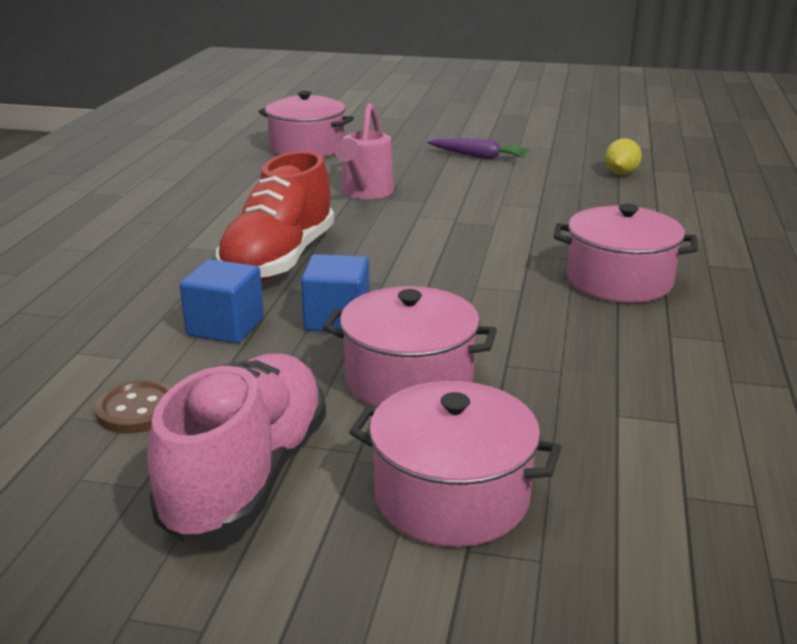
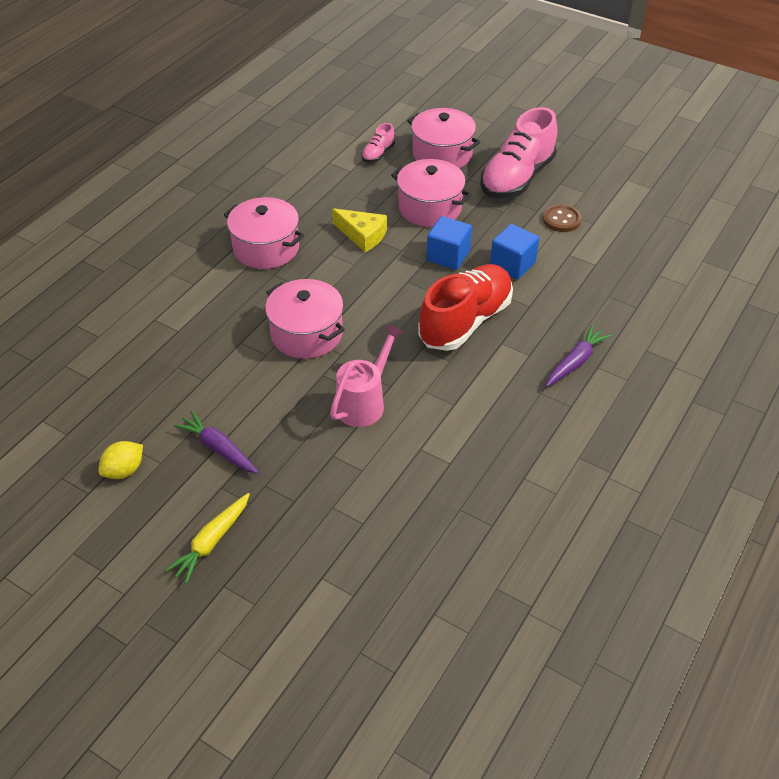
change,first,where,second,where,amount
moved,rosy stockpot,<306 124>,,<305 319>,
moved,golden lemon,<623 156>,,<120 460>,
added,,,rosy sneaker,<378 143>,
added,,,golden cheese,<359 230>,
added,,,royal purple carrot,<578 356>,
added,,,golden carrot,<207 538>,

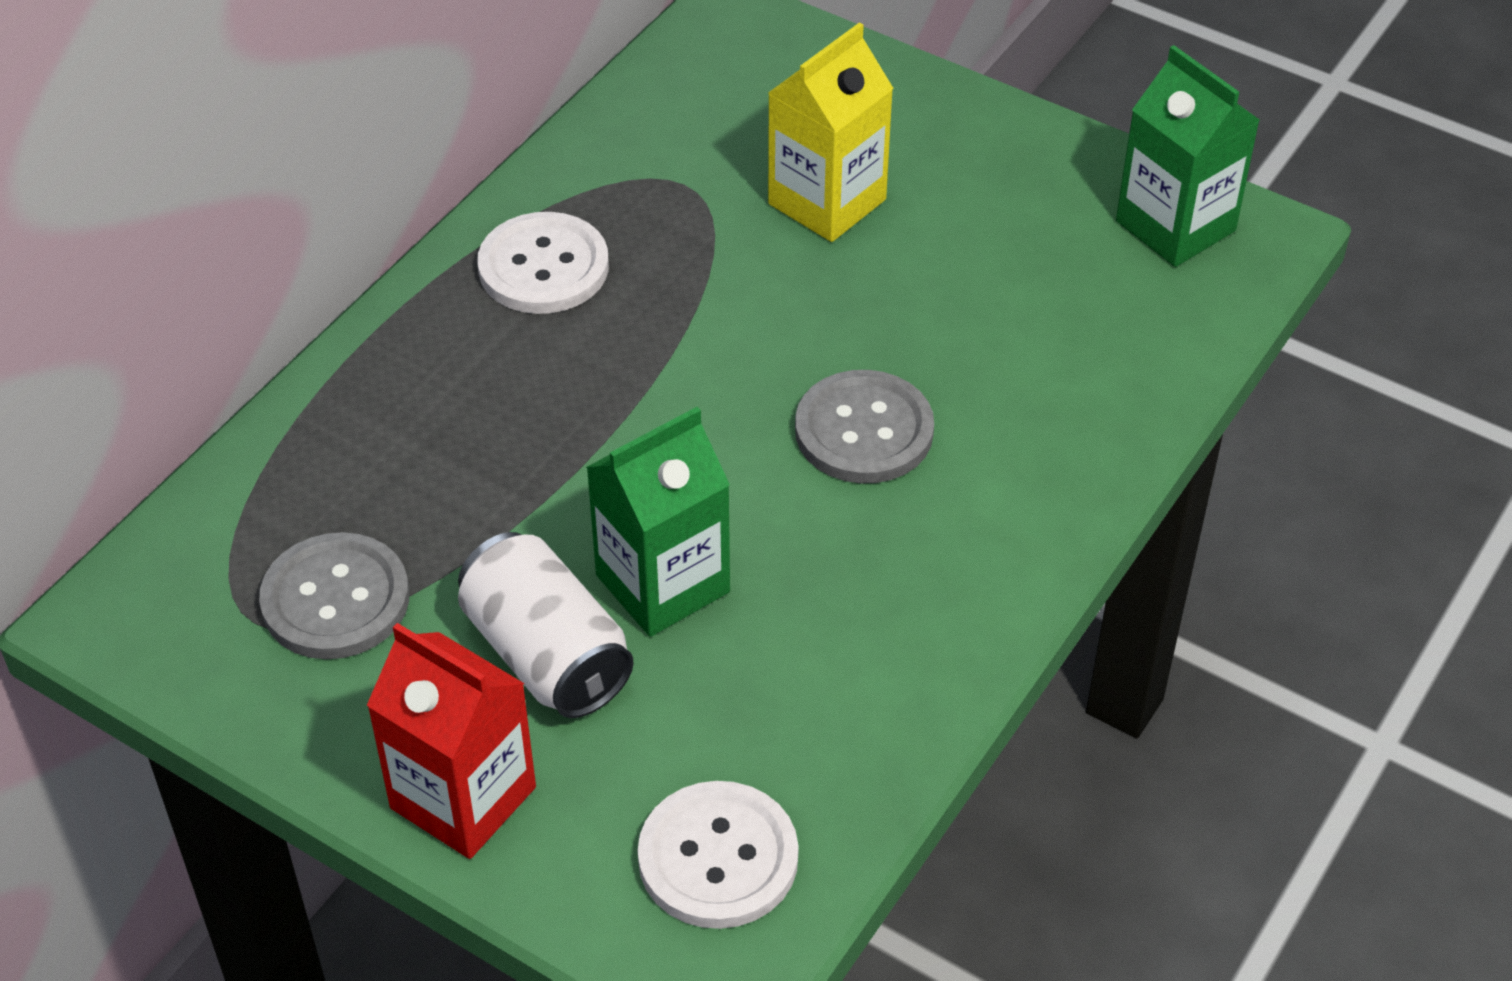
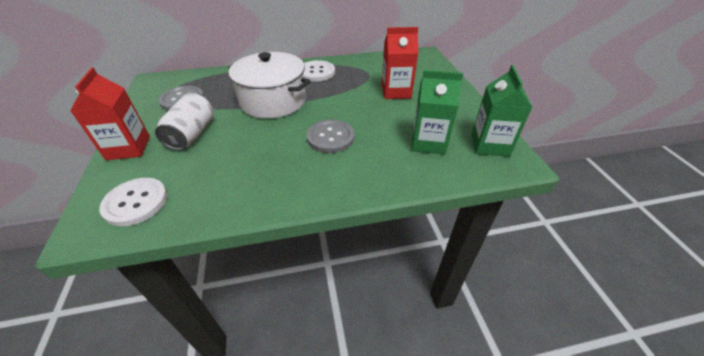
change,first,where,second,where,amount
recoloured,golden carton,<831 132>,red carton,<399 63>,
moved,green carton,<658 522>,,<437 112>,
added,,,pure white stockpot,<269 85>,

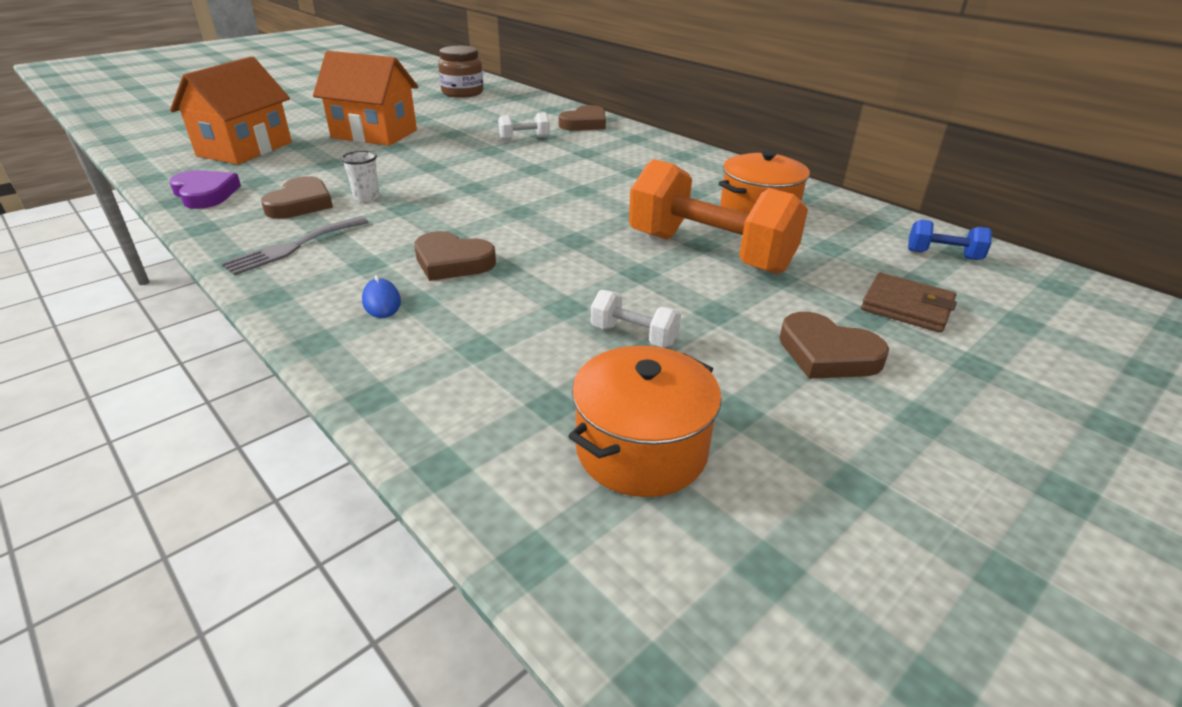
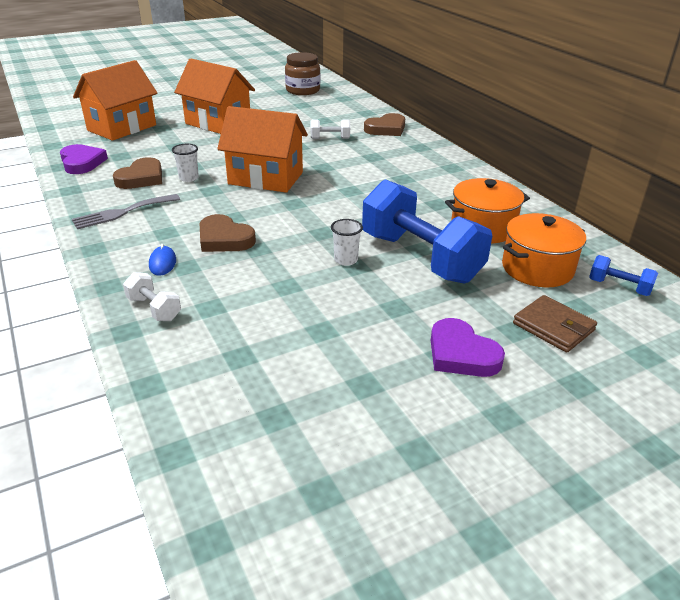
change,first,where,second,where,amount
recoloured,bright orange free weight,<718 216>,cobalt free weight,<427 231>,
moved,pure white free weight,<636 318>,,<152 296>,
recoloured,brown heart,<834 345>,royal purple heart,<468 347>,
moved,bright orange stockpot,<645 421>,,<544 250>,
added,,,bright orange toy house,<262 149>,
added,,,pure white tumbler,<347 242>,

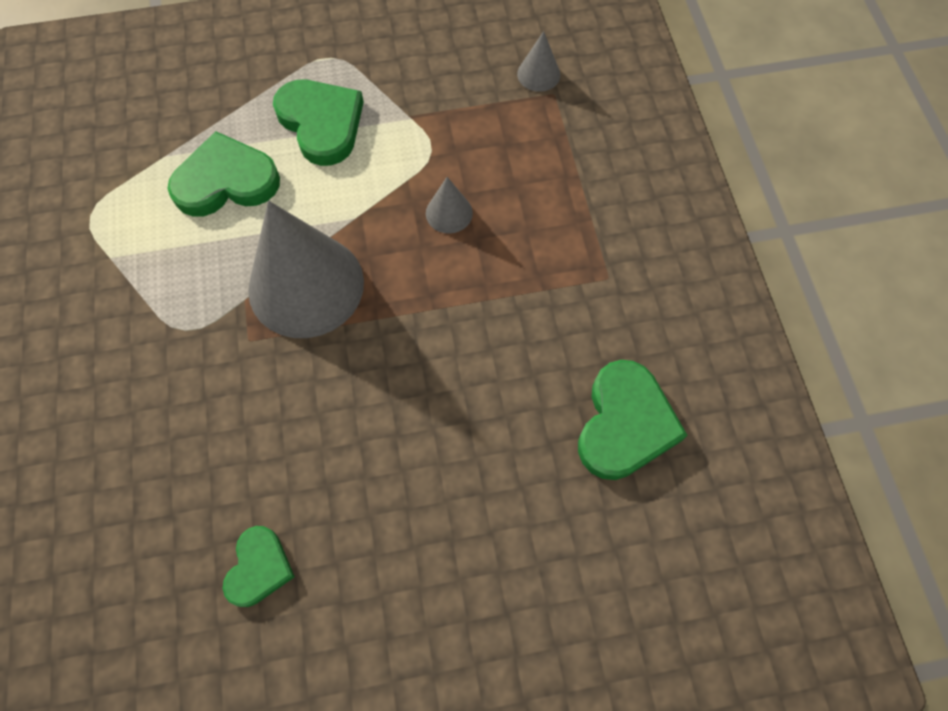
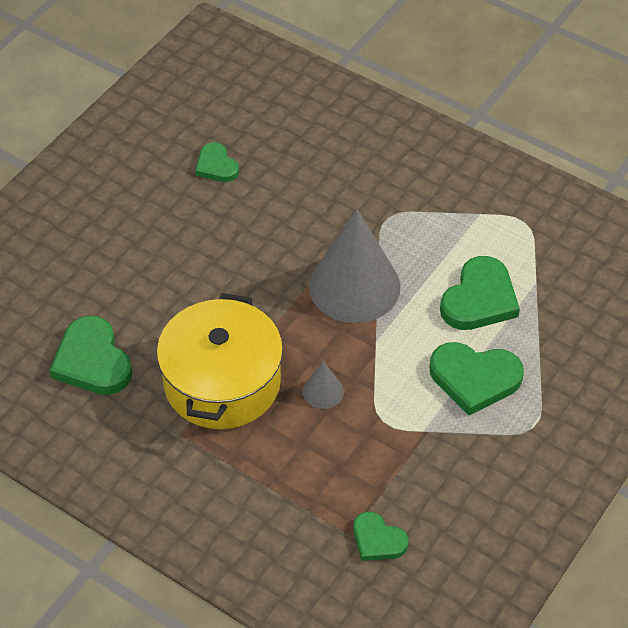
change,first,where,second,where,amount
replaced,ash-grey cone shape,<538 61>,green heart,<380 536>,
added,,,golden stockpot,<220 361>,

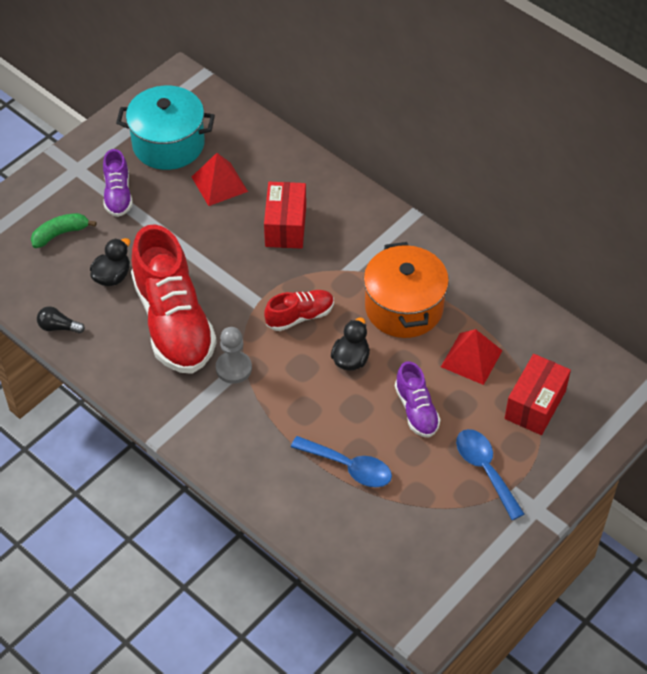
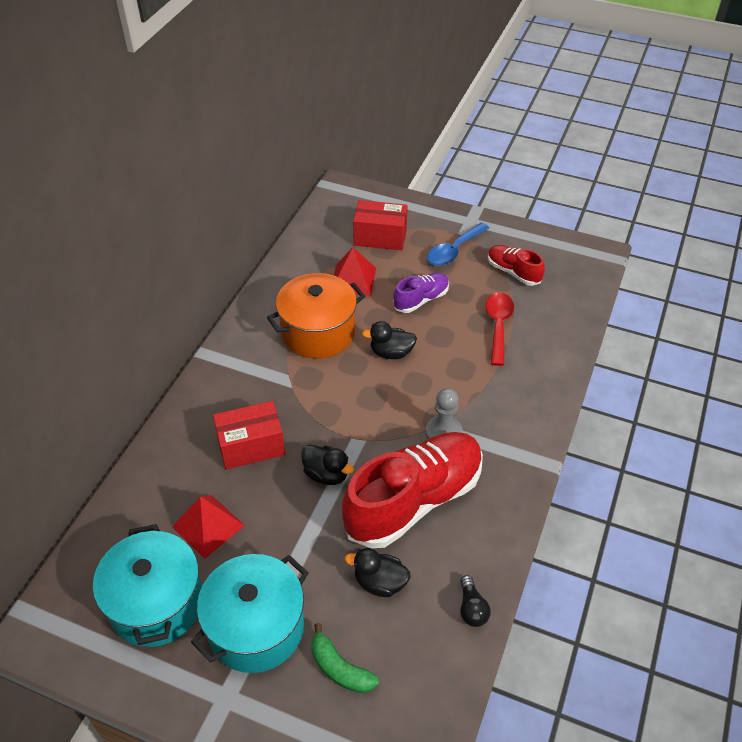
change,first,where,second,where,amount
replaced,royal purple sneaker,<118 183>,aqua stockpot,<250 613>,
moved,red sneaker,<299 310>,,<516 265>,
recoloured,cobalt tablespoon,<341 461>,red tablespoon,<500 329>,
added,,,ebony rubber duck,<327 465>,

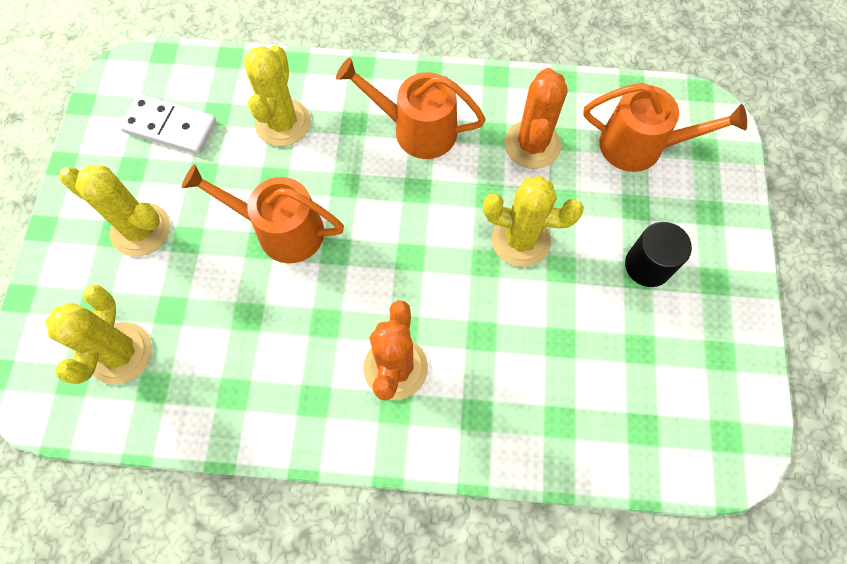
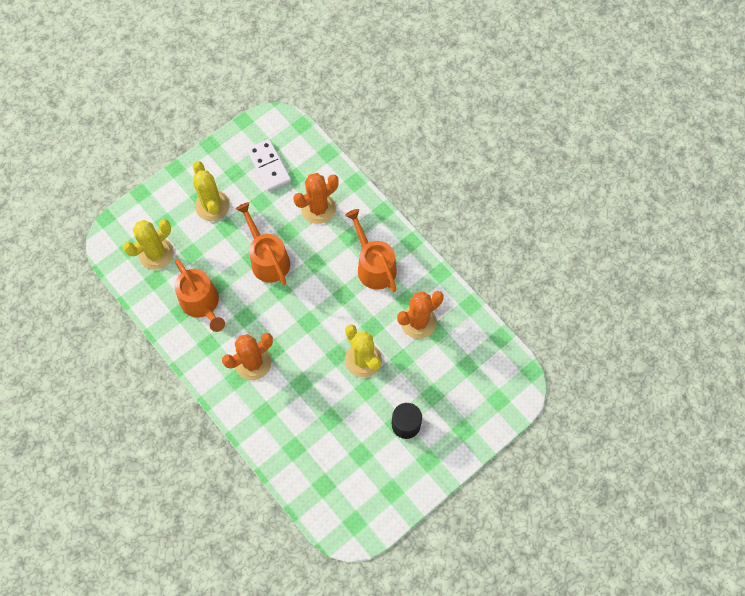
change,first,where,second,where,amount
recoloured,golden saguaro cactus,<277 95>,bright orange saguaro cactus,<315 198>,
moved,bright orange watering can,<665 127>,,<199 295>,

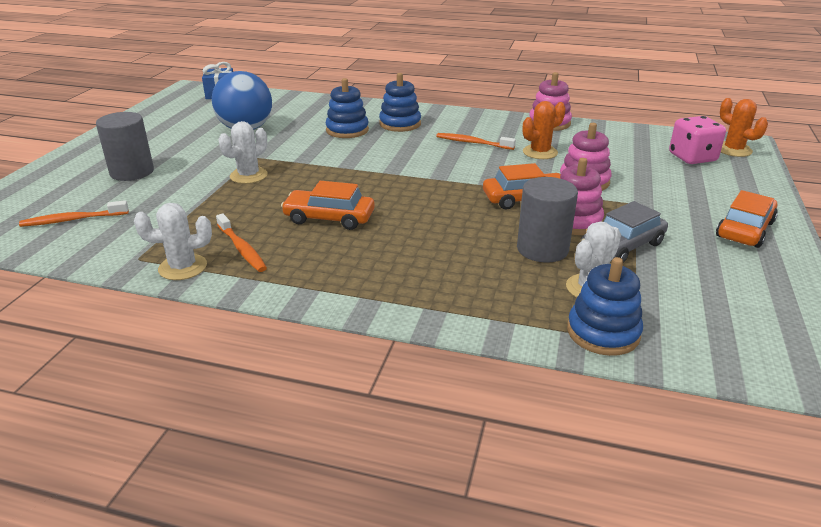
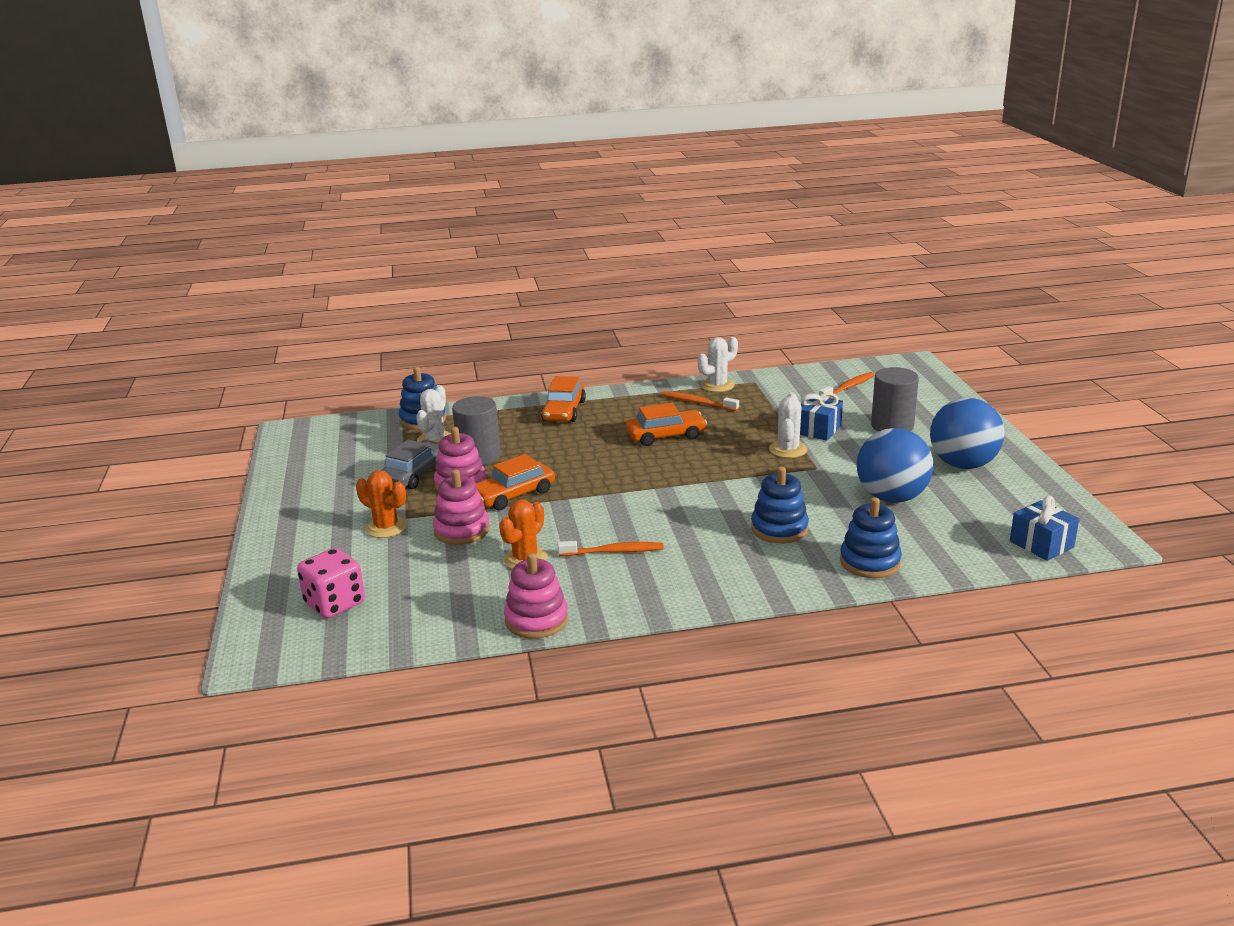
change,first,where,second,where,amount
moved,cobalt stacking rings,<400 102>,,<871 537>,
moved,bright orange saguaro cactus,<744 127>,,<381 504>,
moved,bright orange toy car,<747 219>,,<563 399>,
added,,,cobalt present,<821 417>,
added,,,cobalt ball,<967 433>,

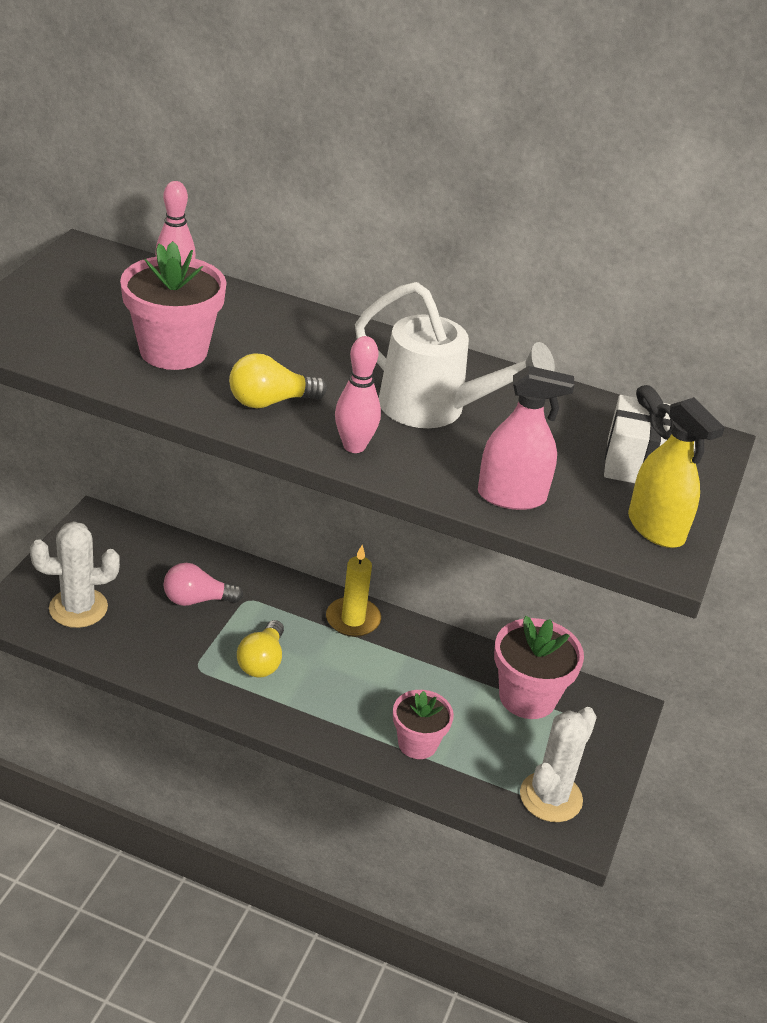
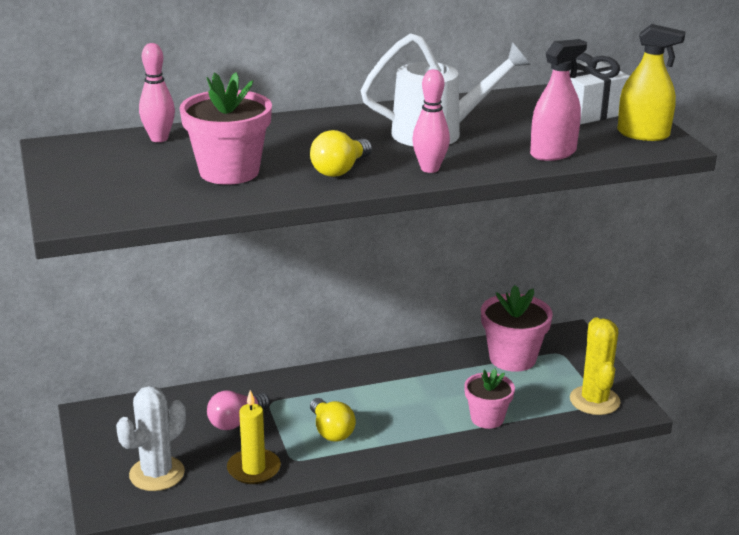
change,first,where,second,where,amount
moved,golden pillar candle,<353 591>,,<254 437>,
recoloured,pure white saguaro cactus,<558 764>,golden saguaro cactus,<595 366>,

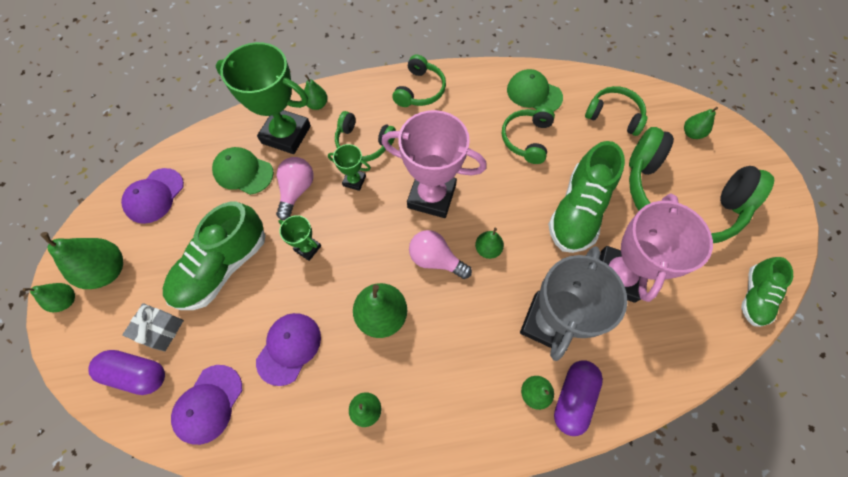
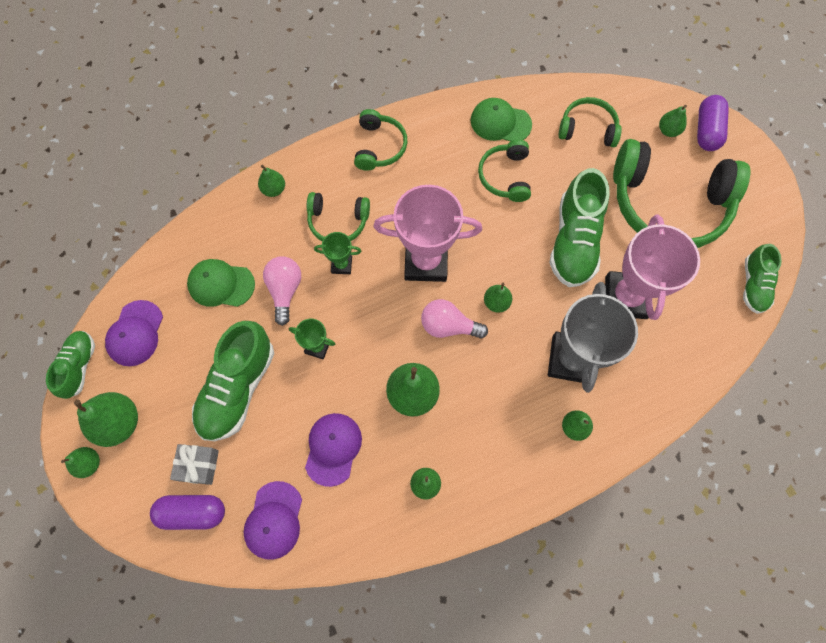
change,first,where,second,where,amount
removed,green prize cup,<263 98>,,,
moved,royal purple pill shape,<578 398>,,<713 123>,
added,,,green sneaker,<70 365>,

